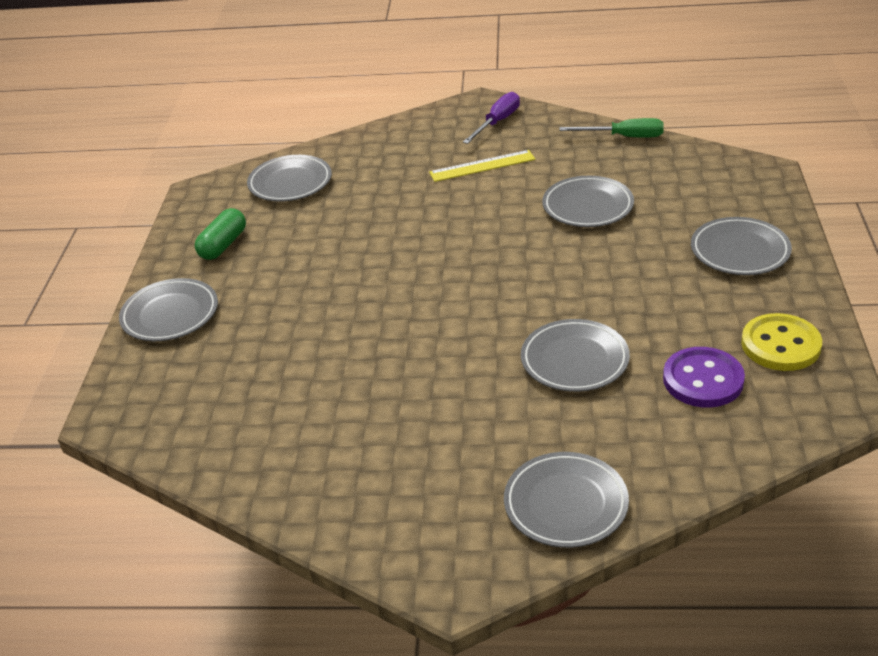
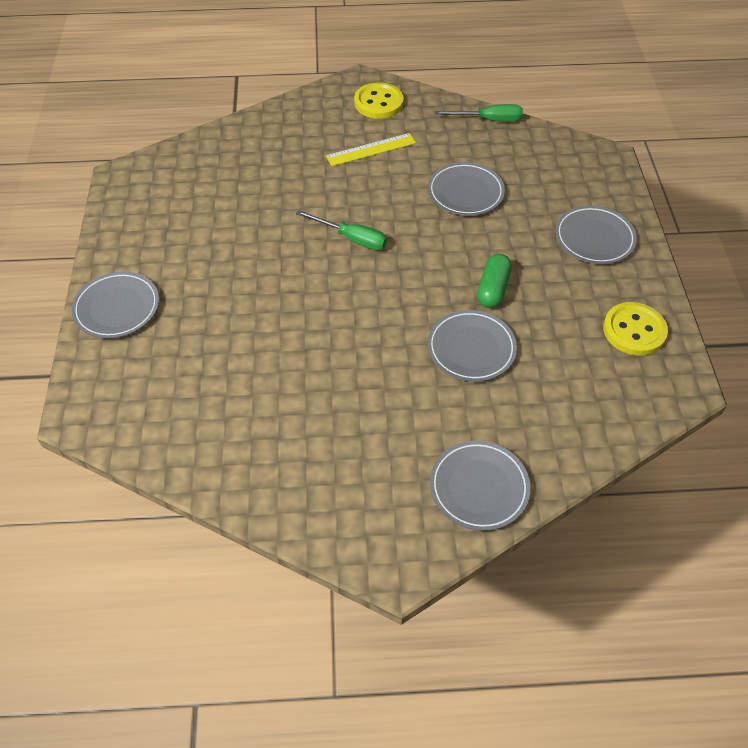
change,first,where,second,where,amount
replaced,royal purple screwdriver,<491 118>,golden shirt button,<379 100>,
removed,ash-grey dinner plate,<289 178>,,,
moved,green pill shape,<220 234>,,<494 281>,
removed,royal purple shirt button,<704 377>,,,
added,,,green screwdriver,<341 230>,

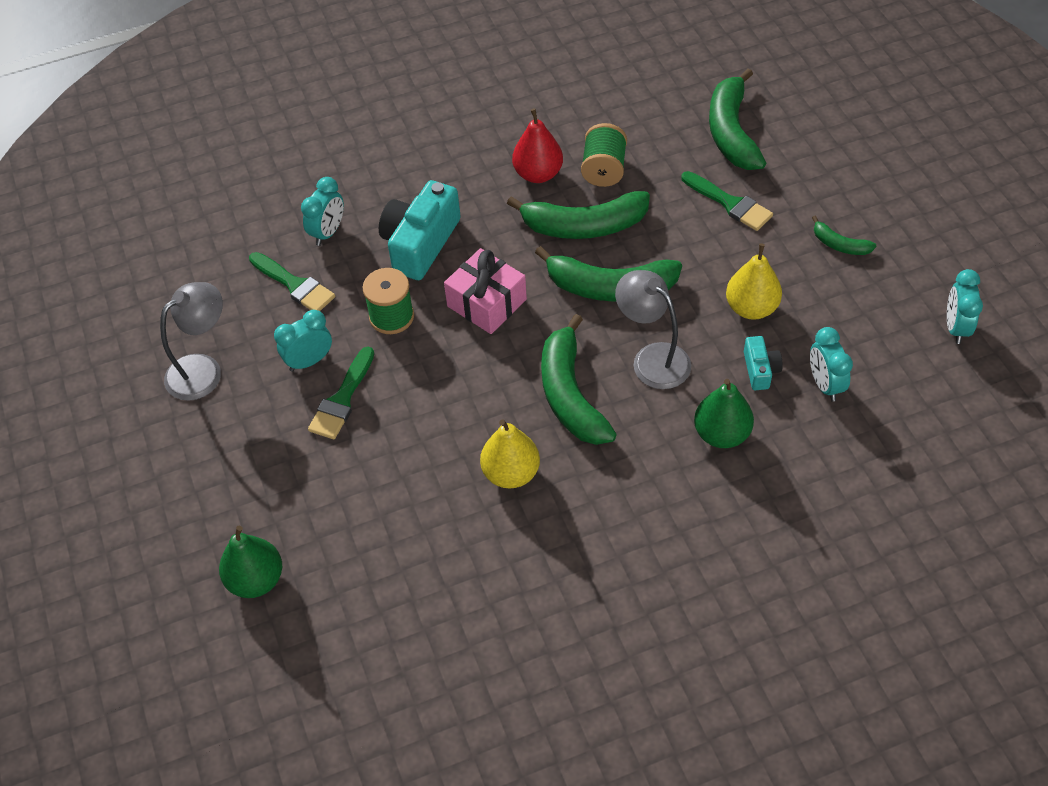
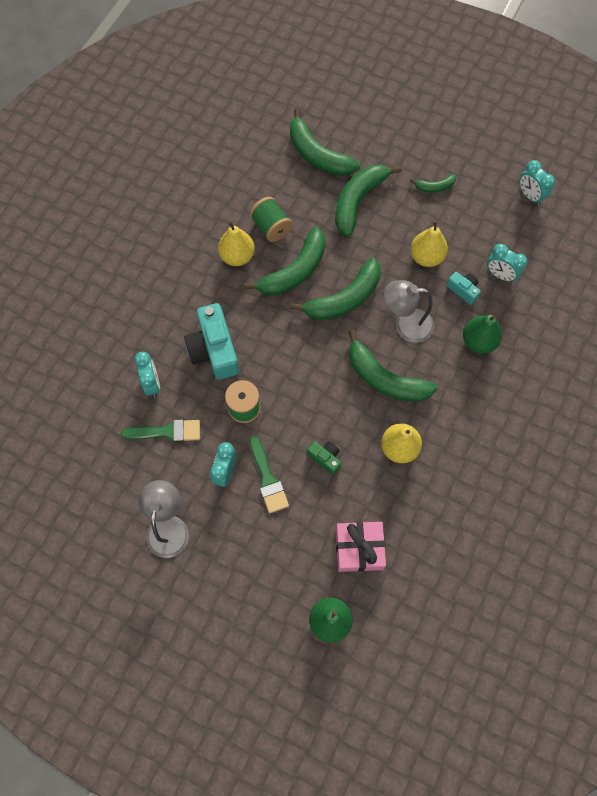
change,first,where,second,where,amount
recoloured,red pear,<537 145>,golden pear,<236 243>,
replaced,green paintbrush,<727 201>,green banana fruit,<369 201>,
moved,rosy present,<485 291>,,<361 547>,
added,,,green compact camera,<324 458>,

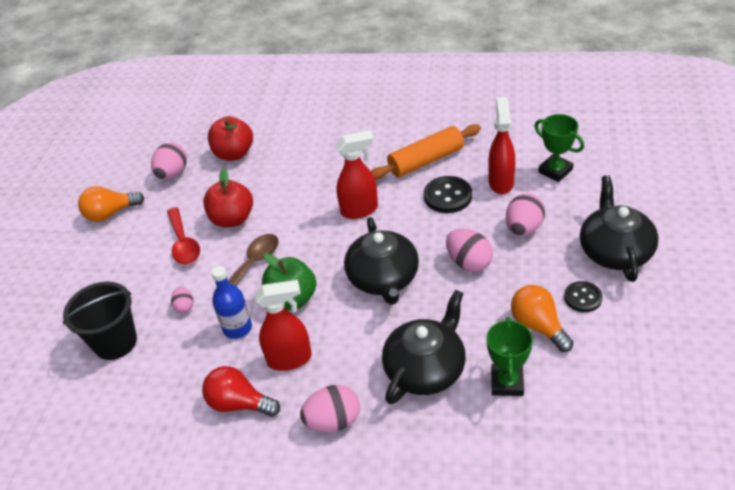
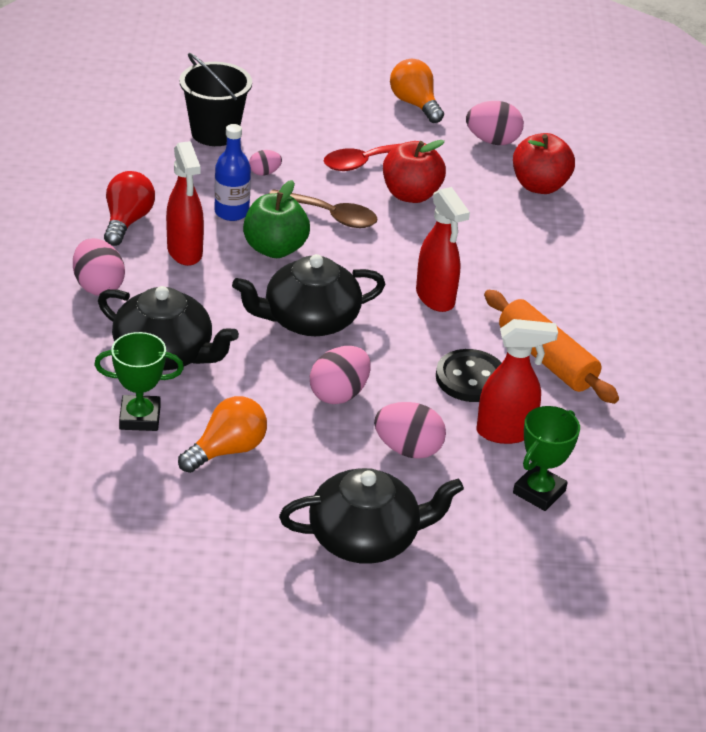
change,first,where,second,where,amount
removed,ebony shirt button,<583 296>,,,

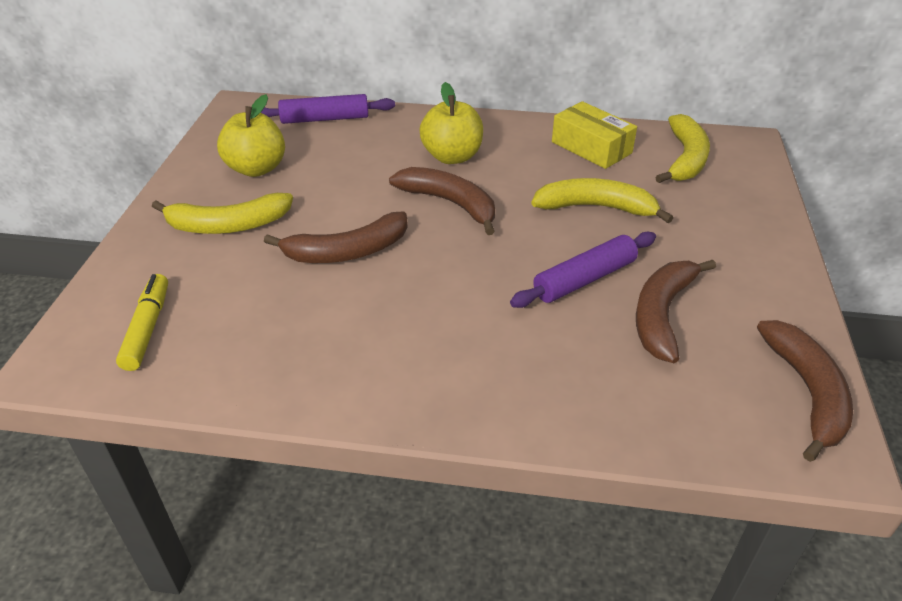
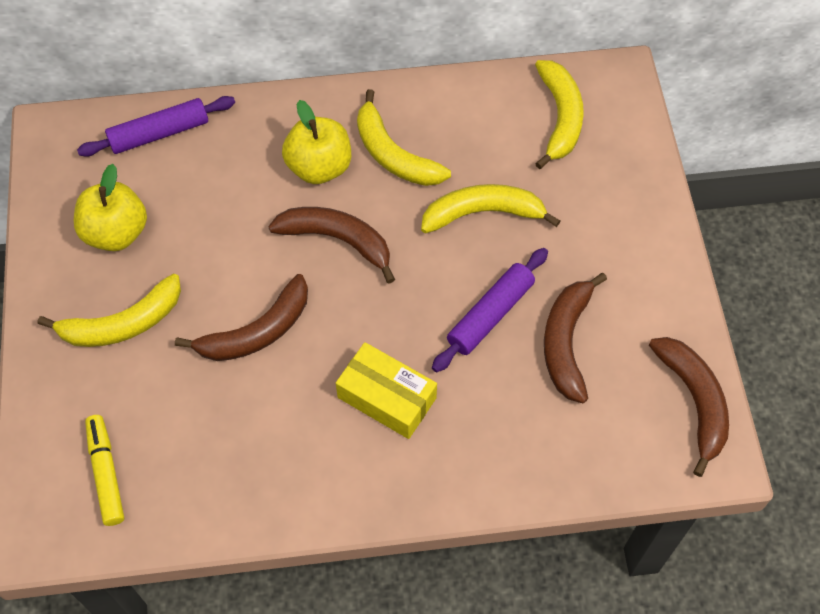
change,first,where,second,where,amount
moved,golden box,<594 135>,,<386 390>,
added,,,golden banana fruit,<404 137>,

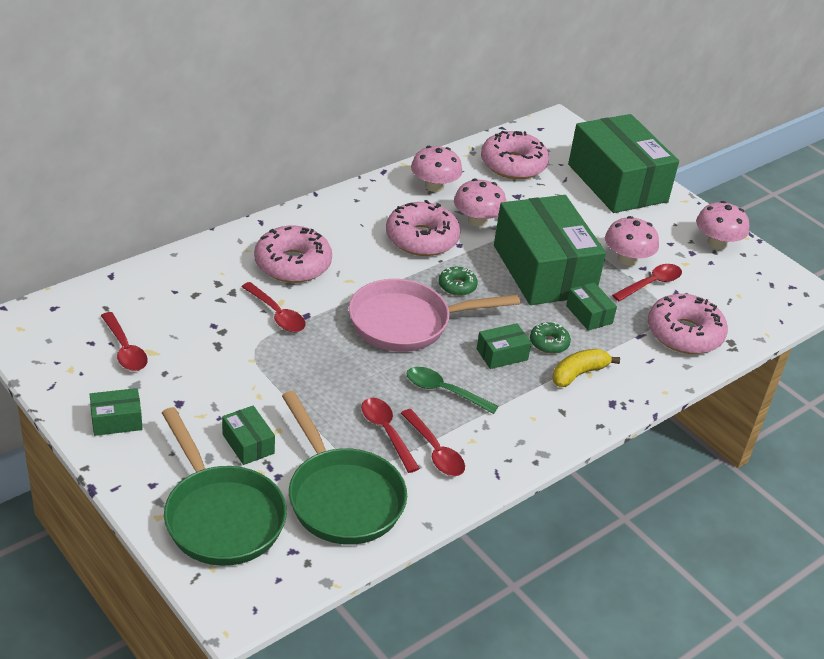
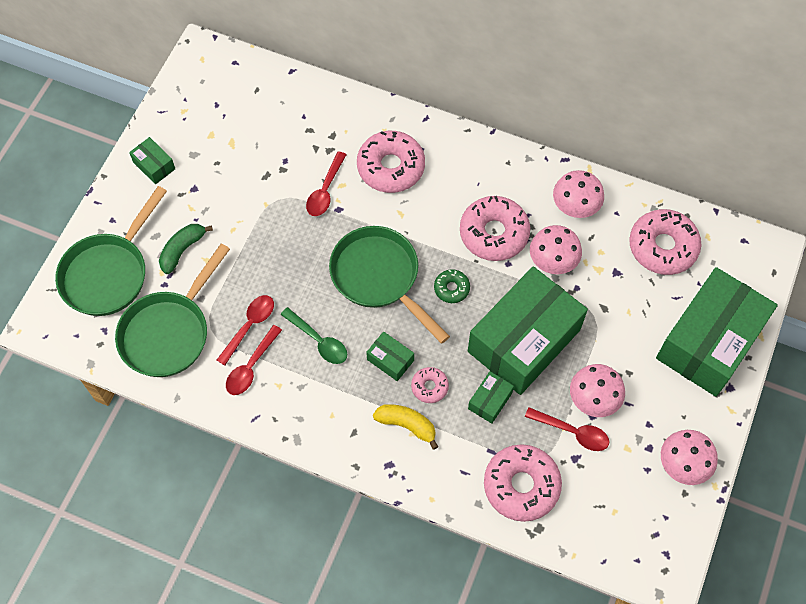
change,first,where,second,where,amount
recoloured,rosy pan,<434 315>,green pan,<389 285>,
removed,red tablespoon,<124 341>,,,
recoloured,green glazed donut,<550 338>,rosy glazed donut,<430 385>,
turned,green tablespoon,<452 390>,,<313 335>,135 degrees clockwise
replaced,green box,<248 435>,green banana fruit,<186 249>,

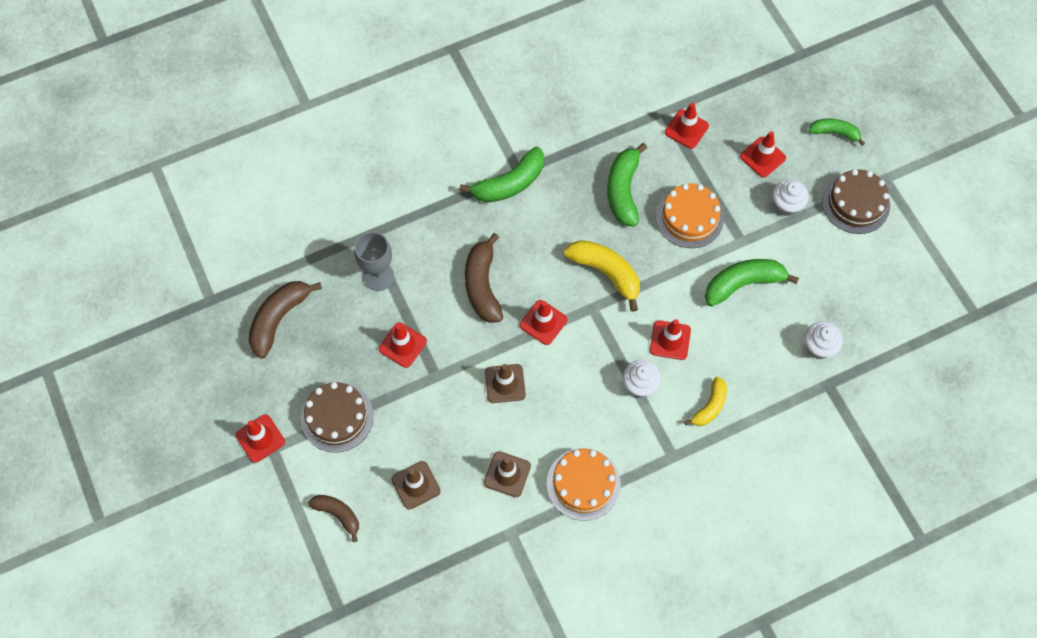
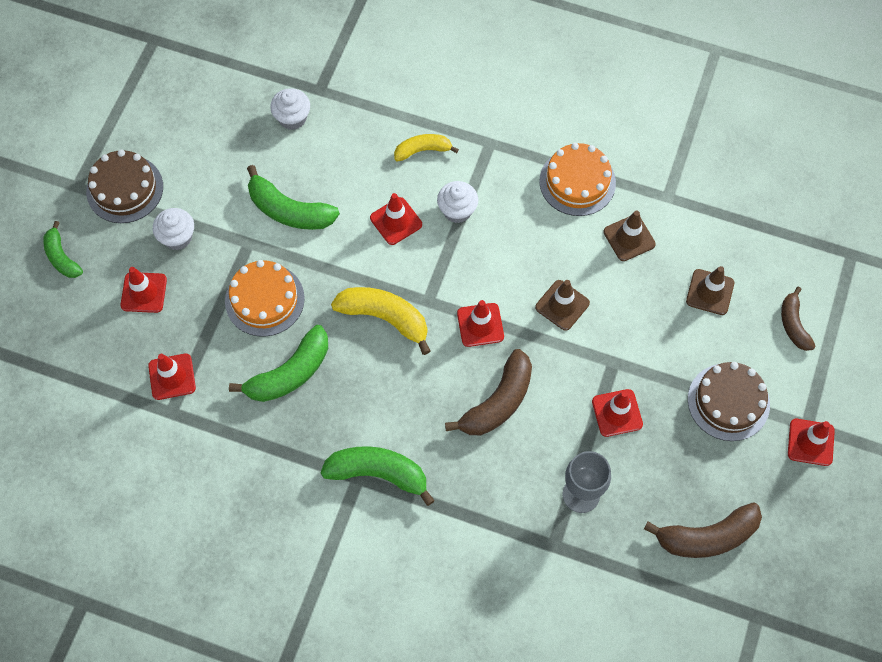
change,first,where,second,where,amount
turned,golden banana fruit,<602 276>,,<381 321>,120 degrees clockwise

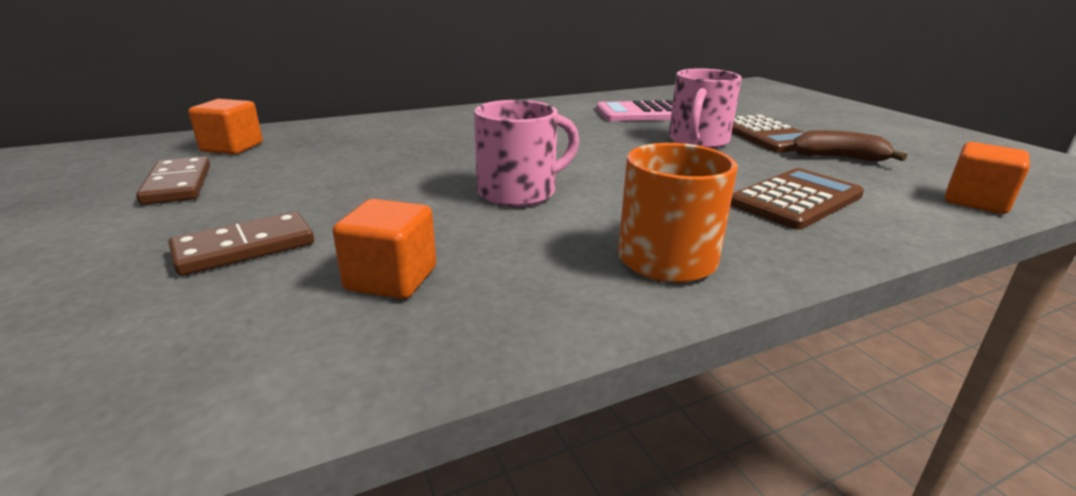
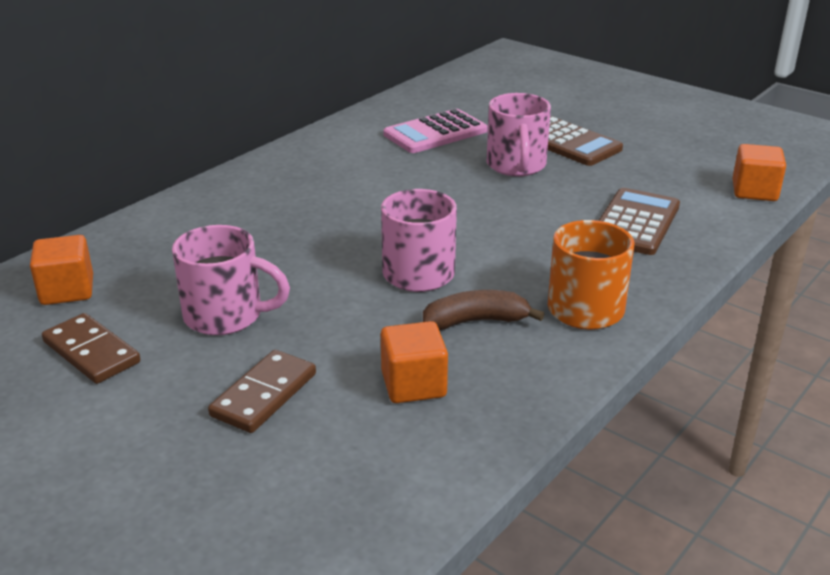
change,first,where,second,where,amount
moved,brown banana fruit,<850 145>,,<483 310>,
added,,,rosy tea mug,<231 280>,

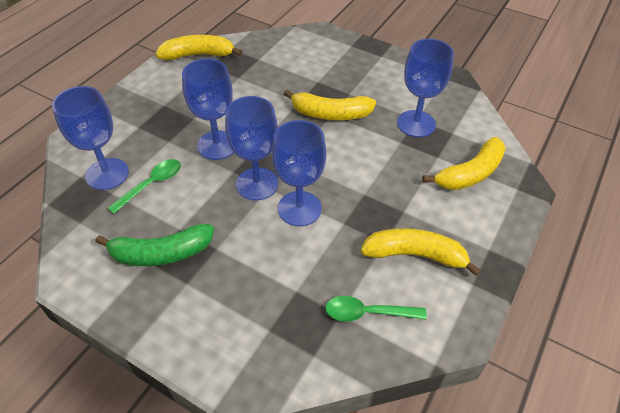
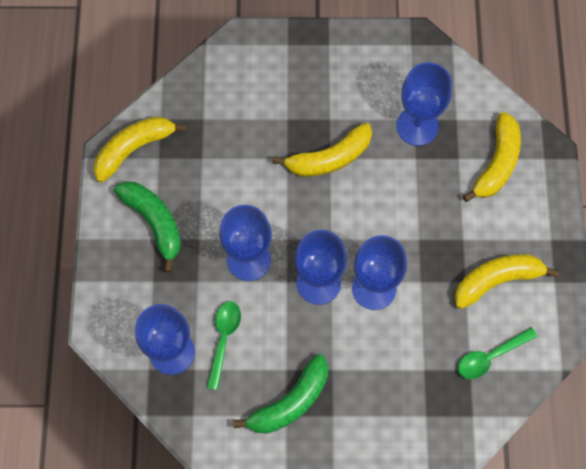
change,first,where,second,where,amount
added,,,green banana fruit,<147 226>,

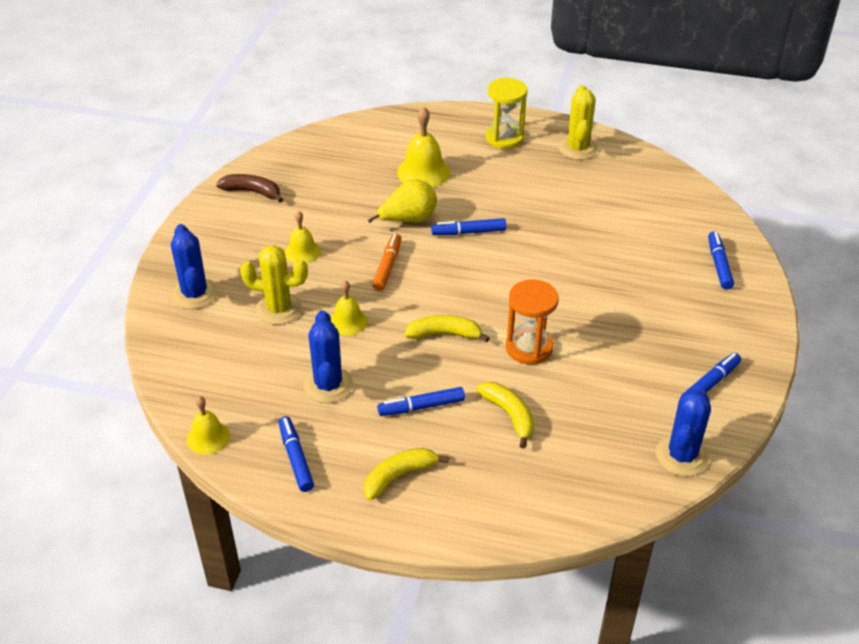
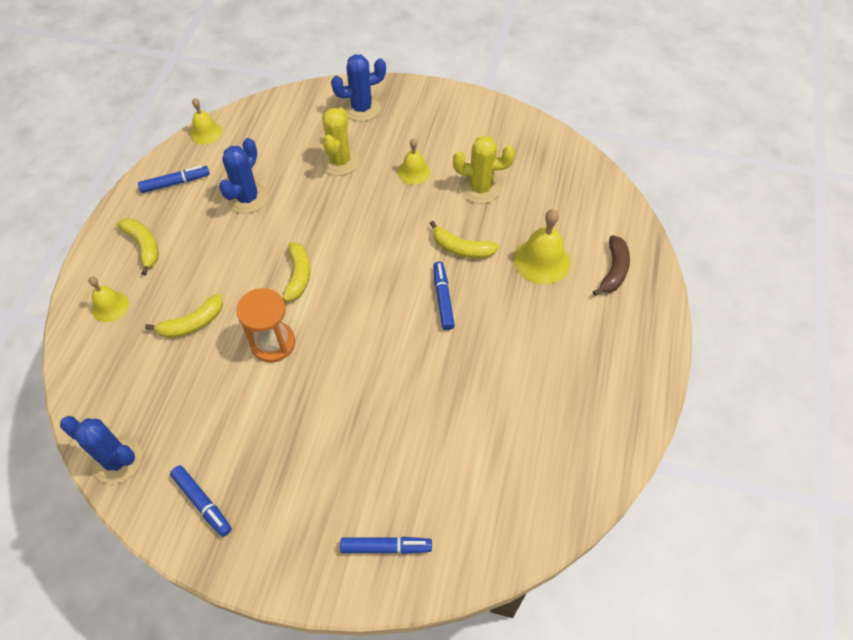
change,first,where,second,where,amount
removed,golden sandglass,<506 113>,,,
moved,golden saguaro cactus,<578 122>,,<484 170>,
moved,brown banana fruit,<249 188>,,<611 265>,
replaced,golden pear,<402 201>,golden banana fruit,<464 239>,
removed,bright orange marker,<386 262>,,,
moved,golden hand bell,<349 308>,,<108 299>,
turned,cobalt saguaro cactus,<328 357>,,<243 176>,60 degrees counterclockwise
removed,cobalt marker,<421 401>,,,

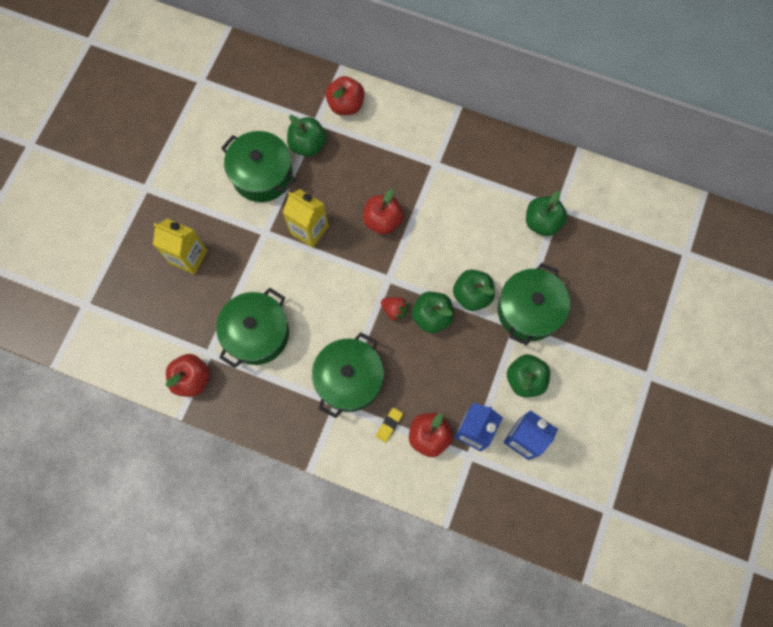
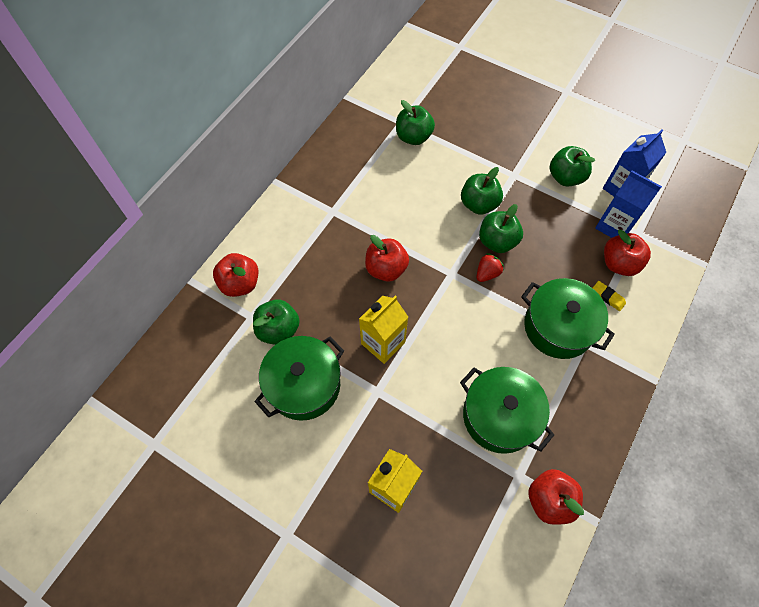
change,first,where,second,where,amount
removed,green stockpot,<534 304>,,,

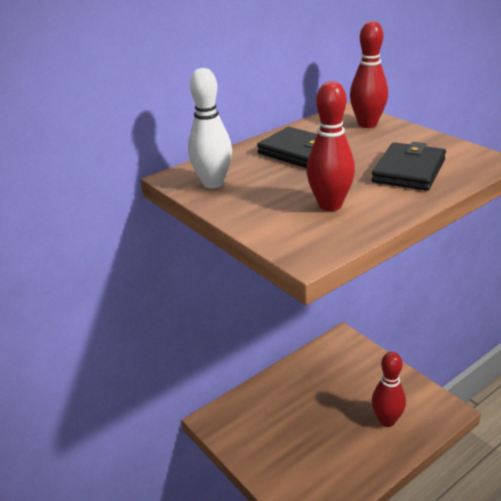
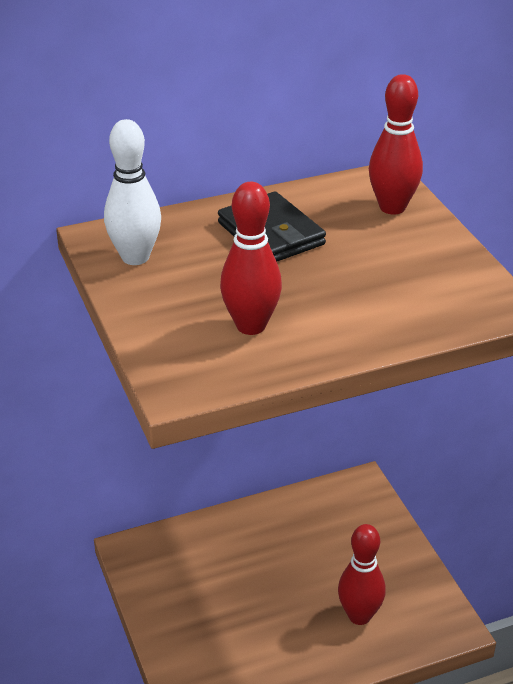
change,first,where,second,where,amount
removed,ebony card wallet,<409 166>,,,

